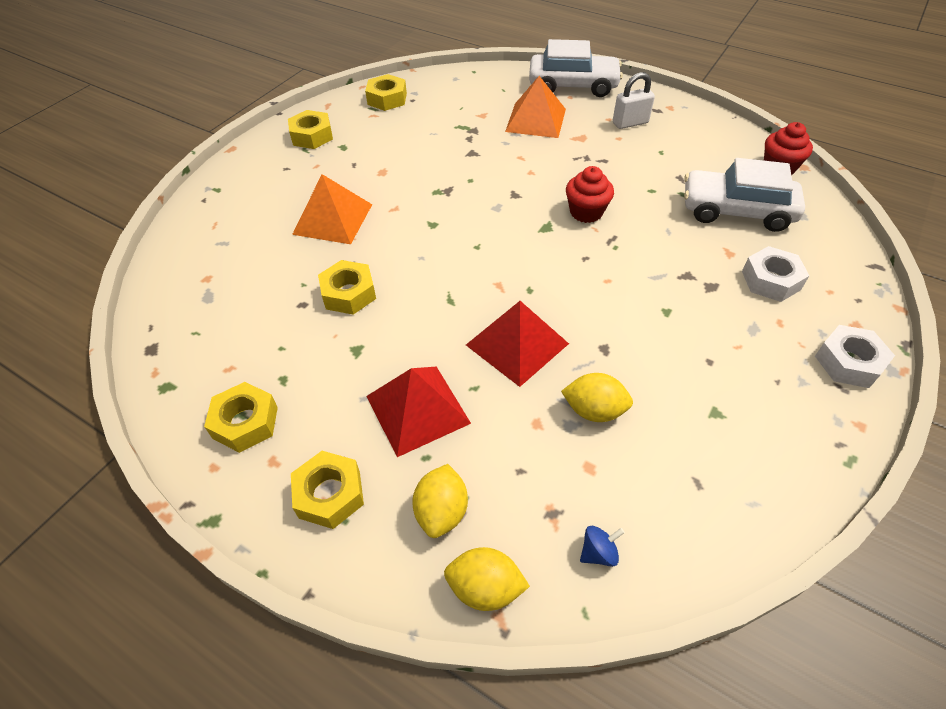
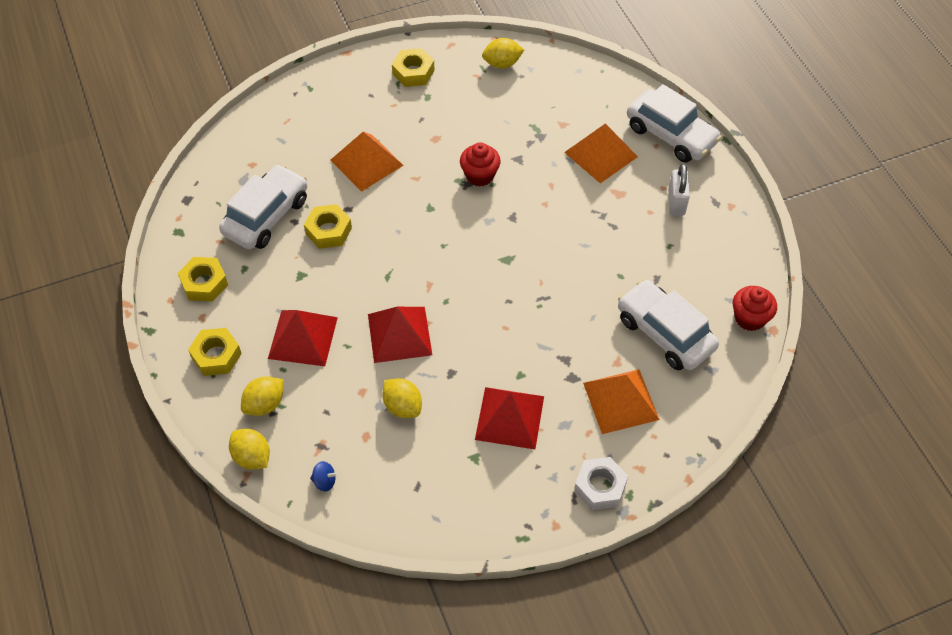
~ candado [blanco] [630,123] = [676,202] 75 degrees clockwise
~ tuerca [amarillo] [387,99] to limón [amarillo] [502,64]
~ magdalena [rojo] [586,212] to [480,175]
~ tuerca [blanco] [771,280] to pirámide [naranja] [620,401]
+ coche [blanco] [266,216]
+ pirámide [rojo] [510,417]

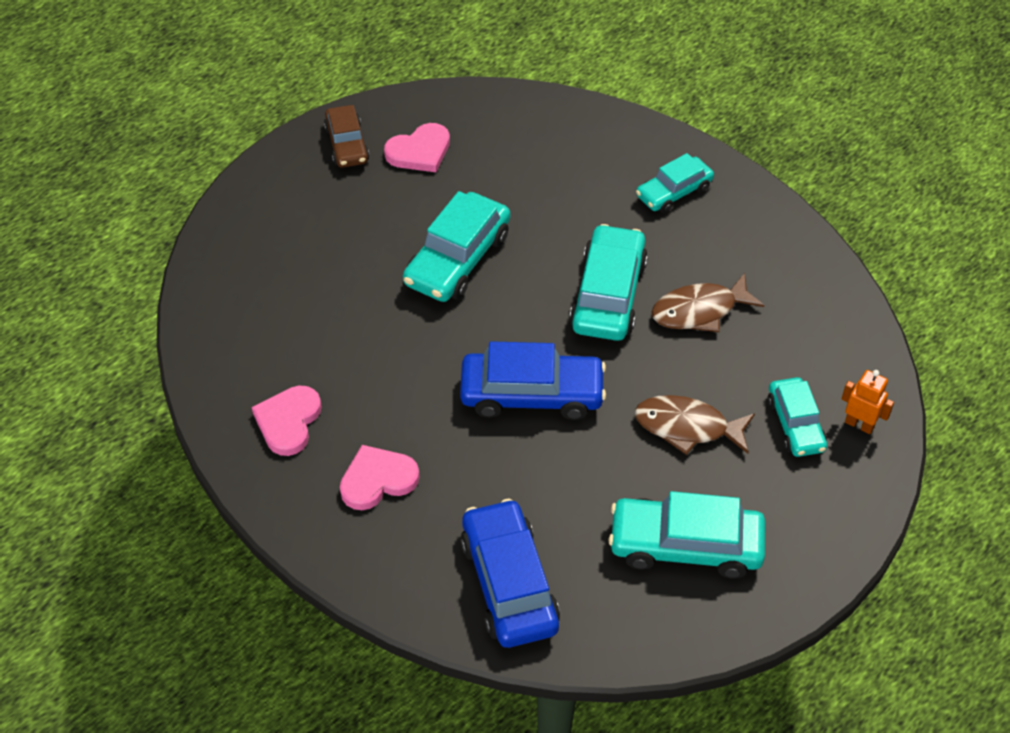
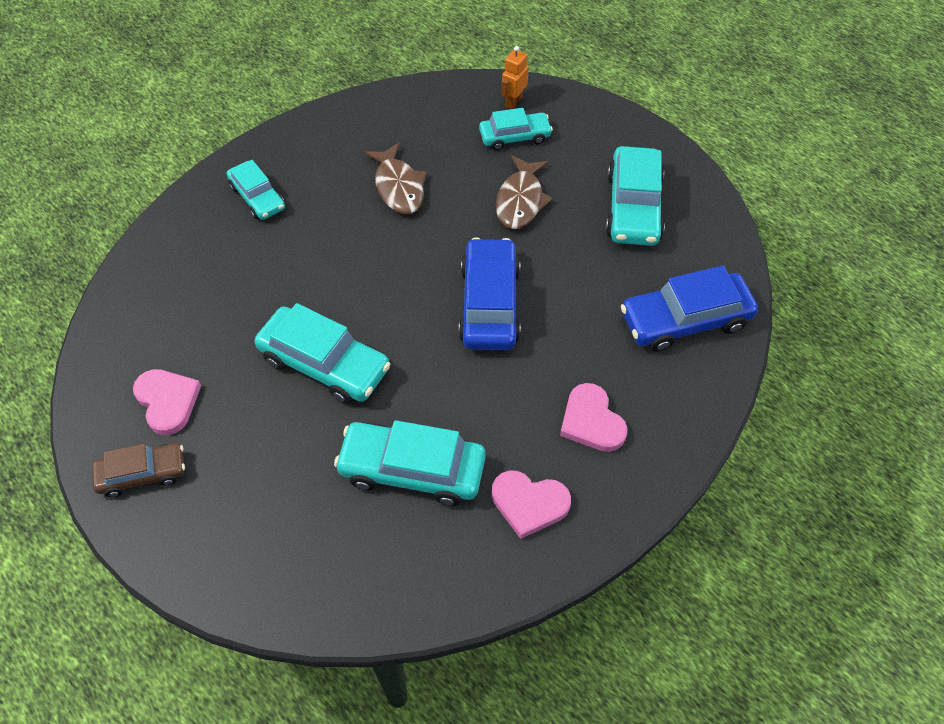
~ coche [turquesa] [608,294] to [412,469]

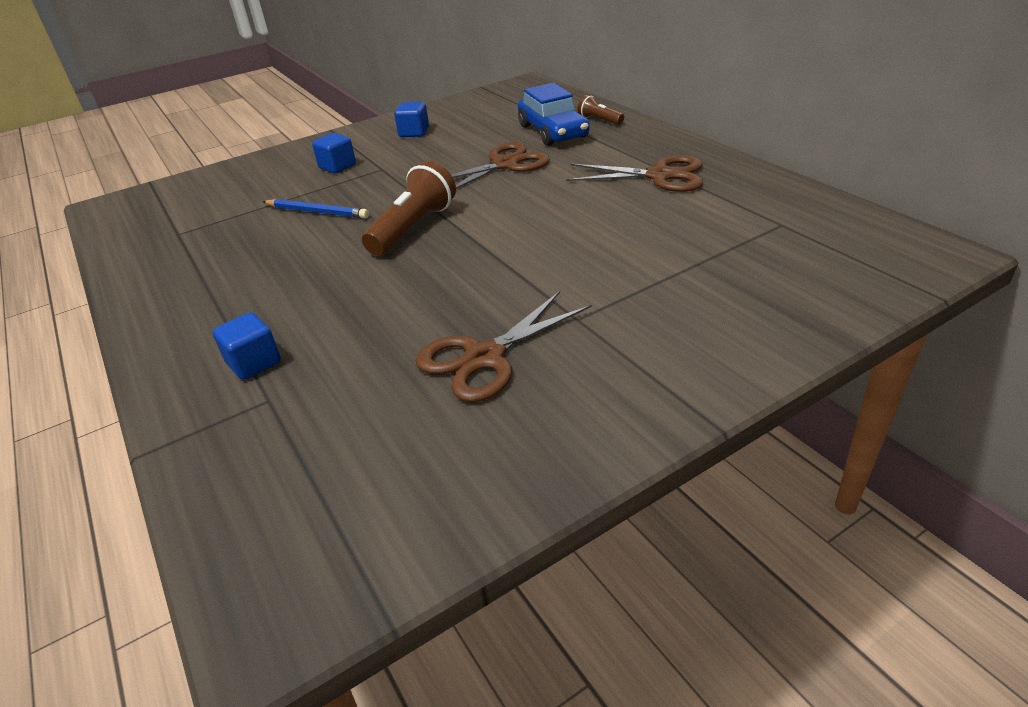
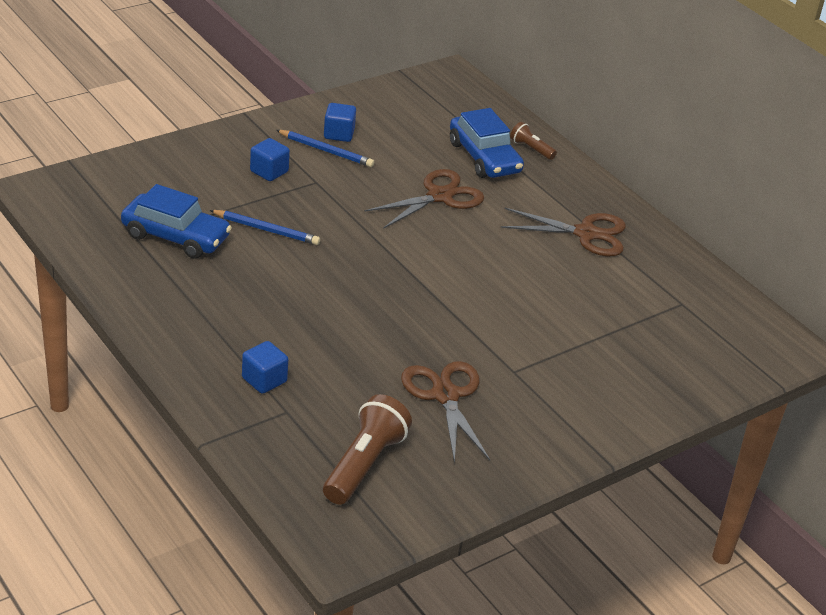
~ lámpara de mano [marrón] [413,228] to [364,464]
~ tijeras [marrón] [484,357] = [445,395] 120 degrees clockwise
+ lápiz [azul] [326,151]
+ coche [azul] [176,236]

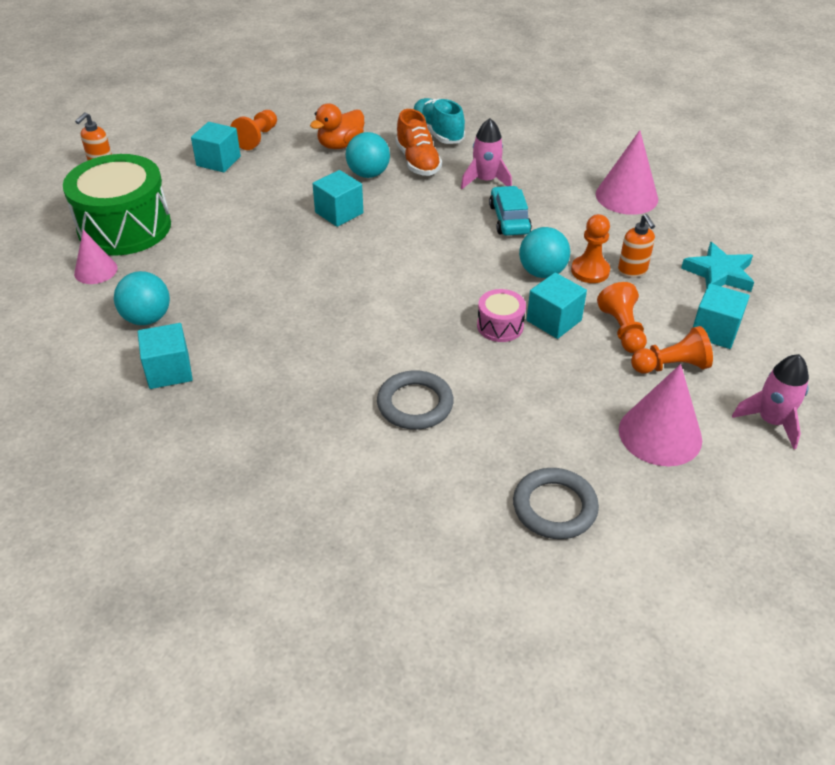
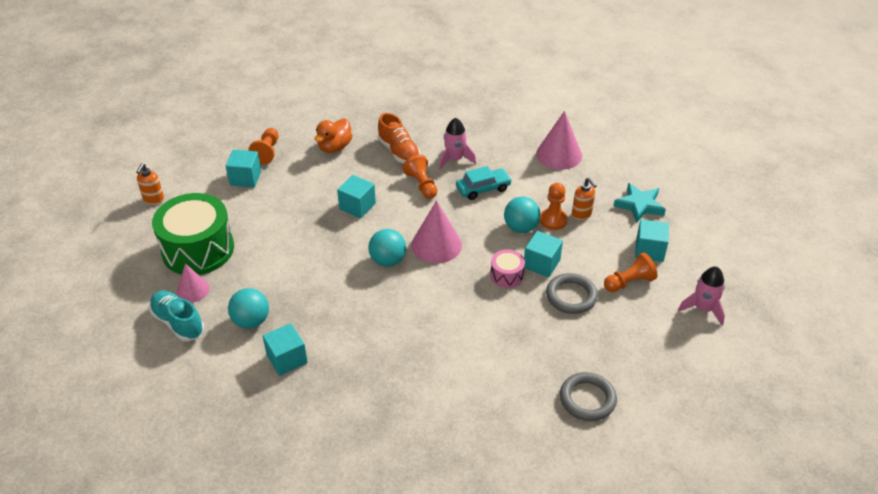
~ zapato [turquesa] [437,133] to [178,323]
~ pelota [turquesa] [368,174] to [388,260]
~ coche [turquesa] [509,219] = [483,188] 90 degrees clockwise
~ peón [naranja] [622,330] to [421,185]
~ cono [rosa] [660,434] to [436,245]
~ anillo [gris] [415,404] to [571,296]

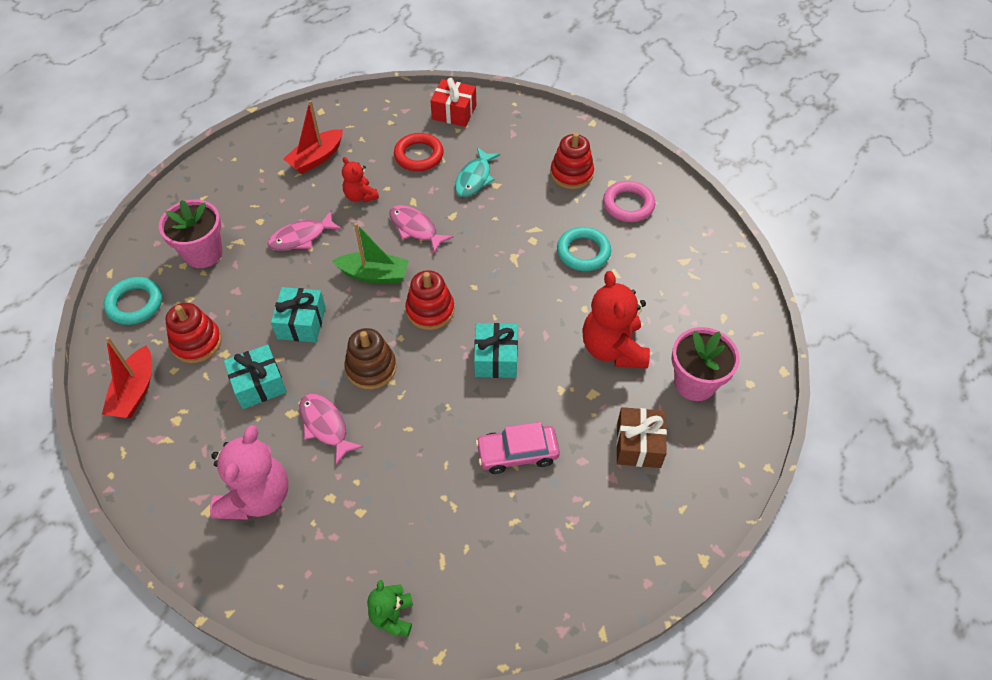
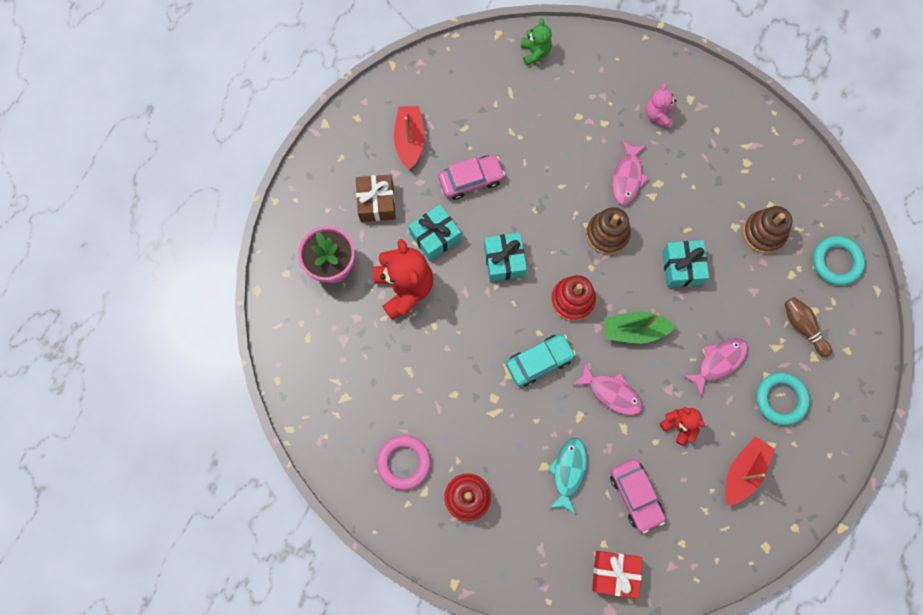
~ anillo [rojo] [419,155] to coche [rosa] [635,495]
~ maceta [rosa] [203,253] to bolo [marrón] [803,327]
~ anillo [turquesa] [583,252] to [780,399]
~ juguete apilable [rojo] [196,342] to juguete apilable [marrón] [763,233]
~ barco [rojo] [135,391] to [410,140]
~ regalo [turquesa] [259,384] to [435,237]
~ pez [rosa] [325,425] = [627,177] 60 degrees clockwise
~ osito [rosa] [257,496] = [658,115] x0.55
+ coche [turquesa] [539,361]

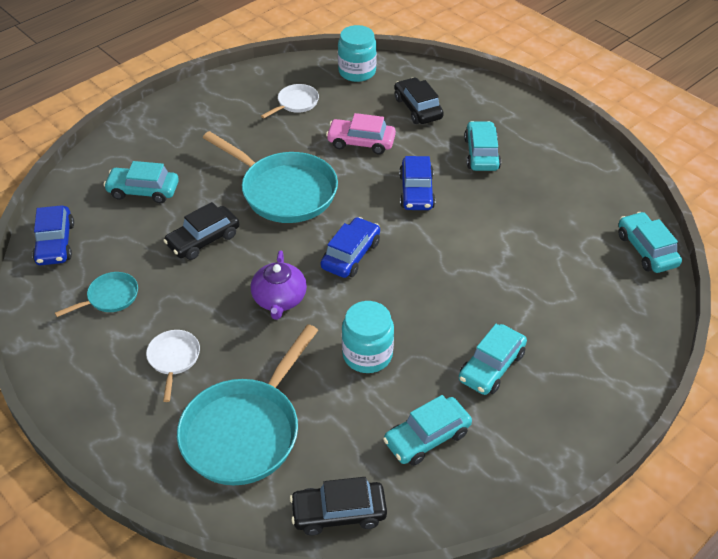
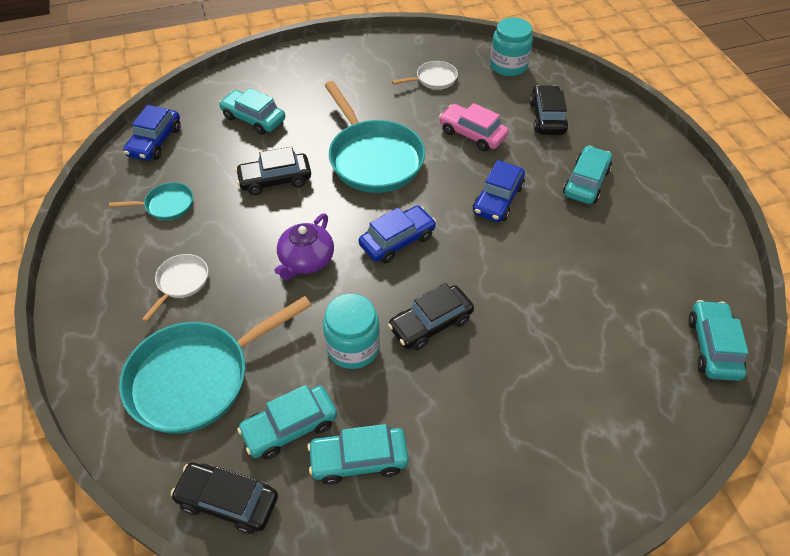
~ coche [turquesa] [491,367] to [290,427]
+ coche [negro] [431,324]

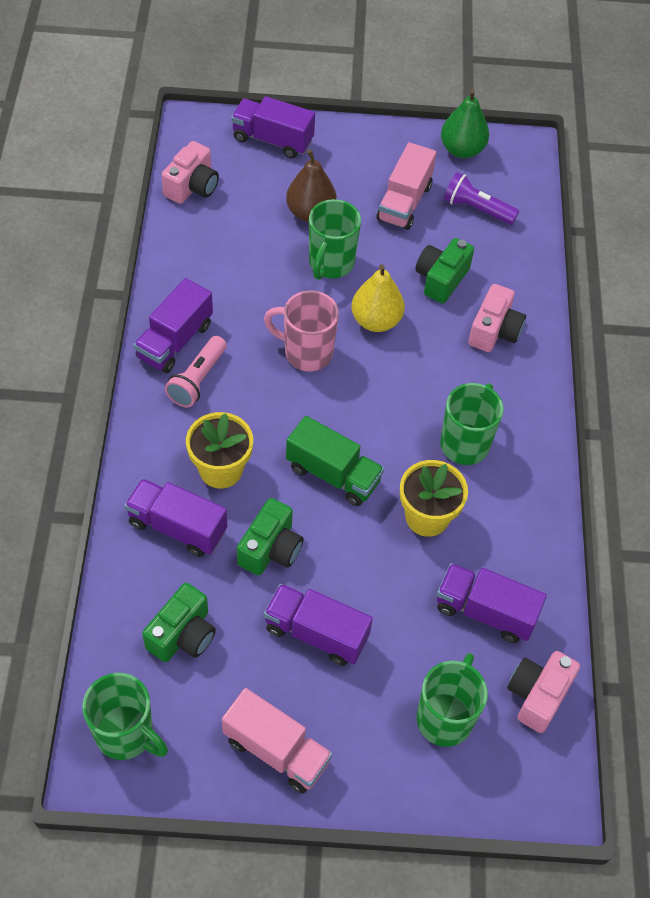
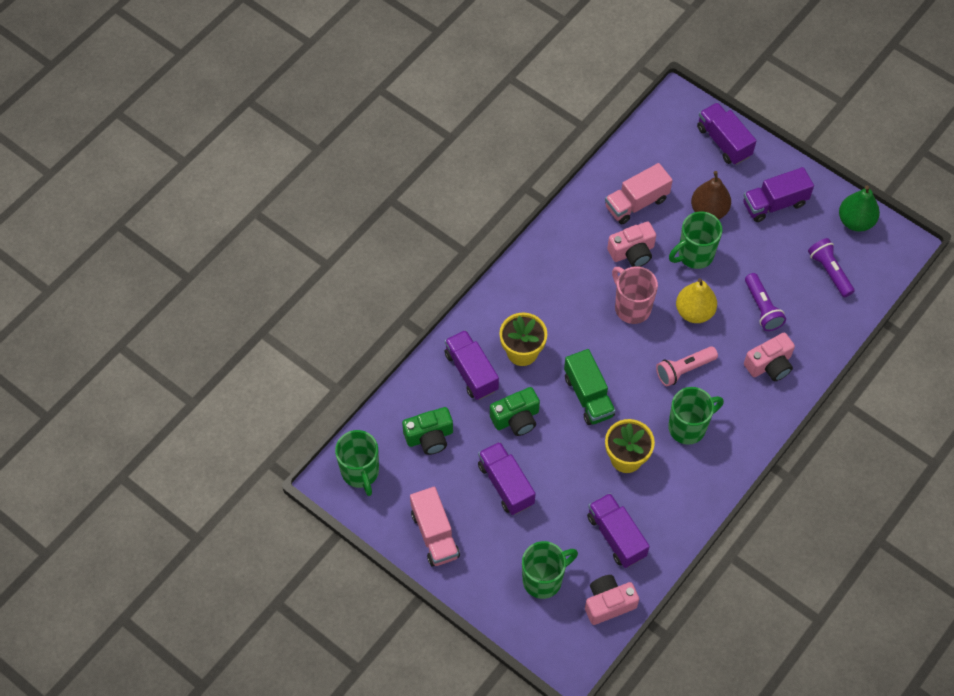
~ cámara [rosa] [192,186] to [632,252]
~ camión [rosa] [404,202] to [636,203]
~ cámara [verde] [441,279] to lámpara de mano [morado] [762,308]
~ camión [morado] [175,341] to [774,204]
~ lámpara de mano [rosa] [197,380] to [684,370]

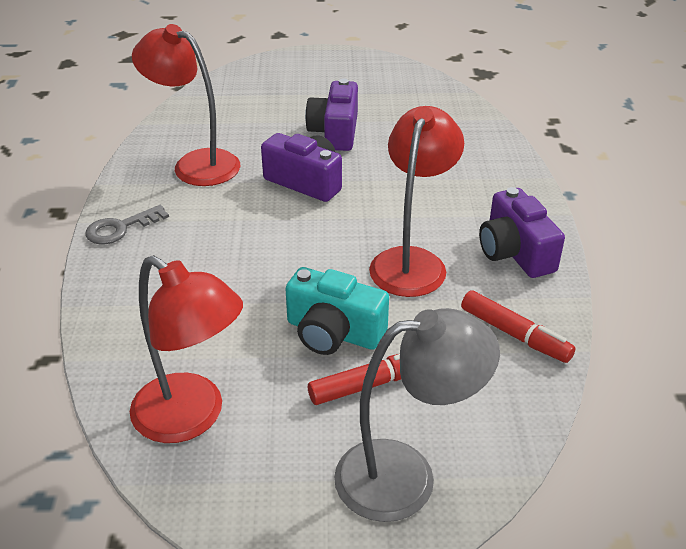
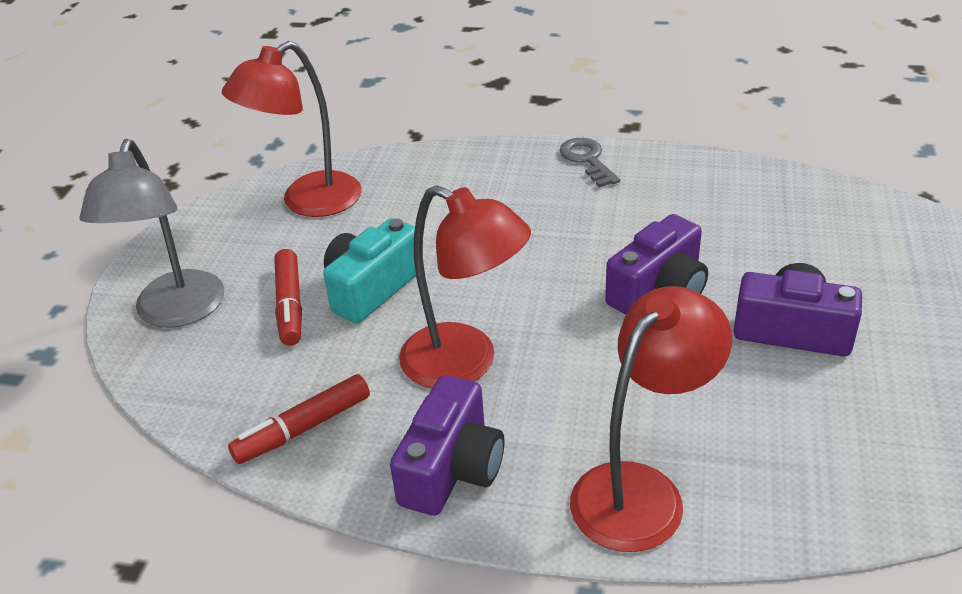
~ lámpara [rojo] [195,164] to [641,490]
~ cámara [morado] [515,252] = [452,469] 120 degrees clockwise

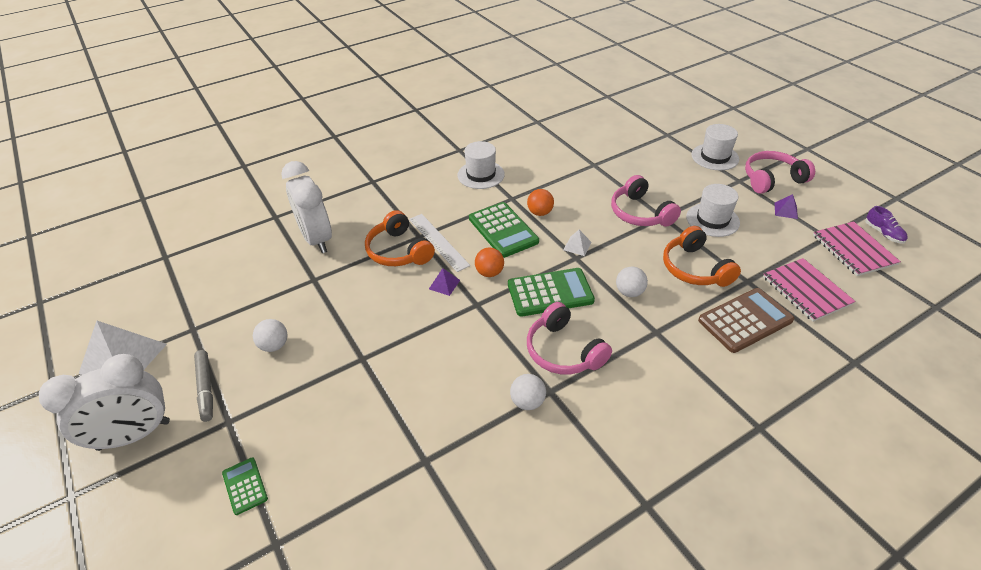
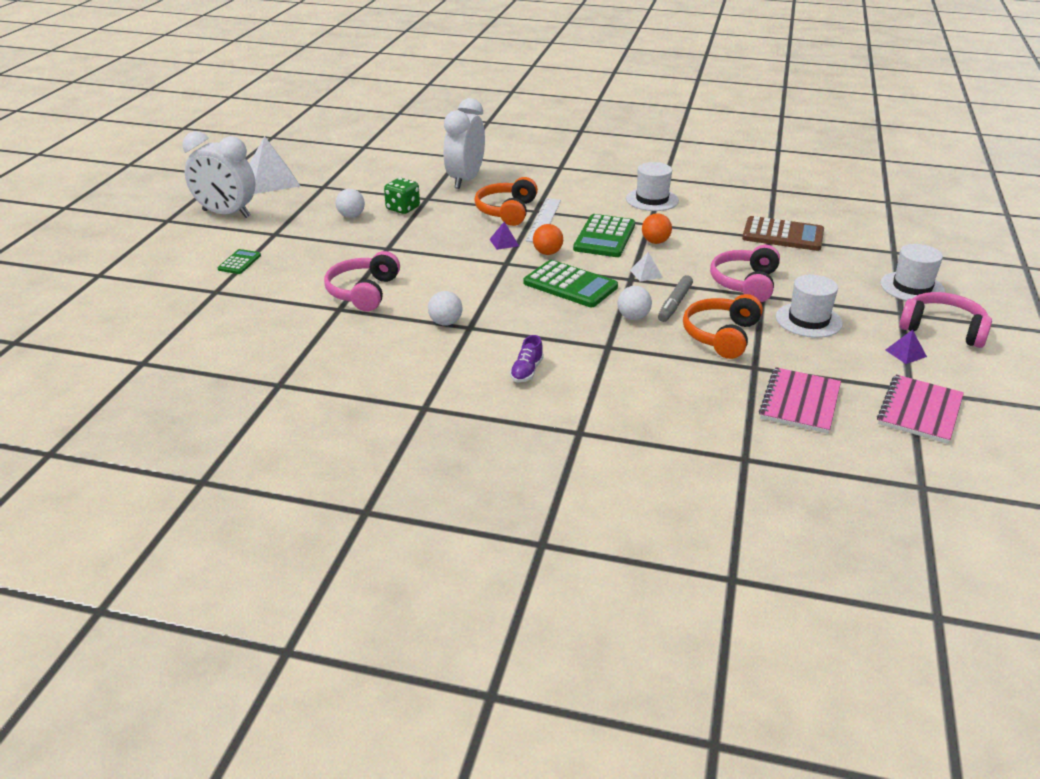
~ zapato [morado] [883,233] to [526,371]
~ calculadora [marrón] [745,320] to [783,235]
~ auriculares [rosa] [563,351] to [363,292]
~ rotulador [gris] [206,388] to [674,304]
+ dado [verde] [403,209]

